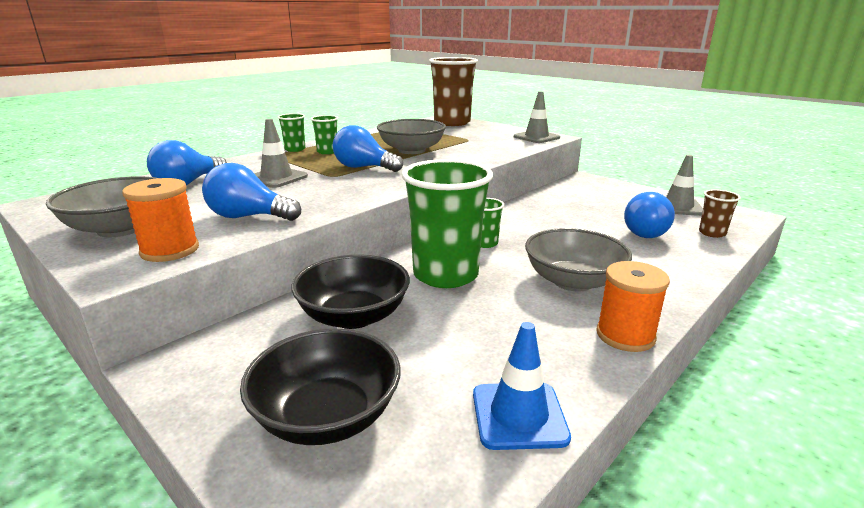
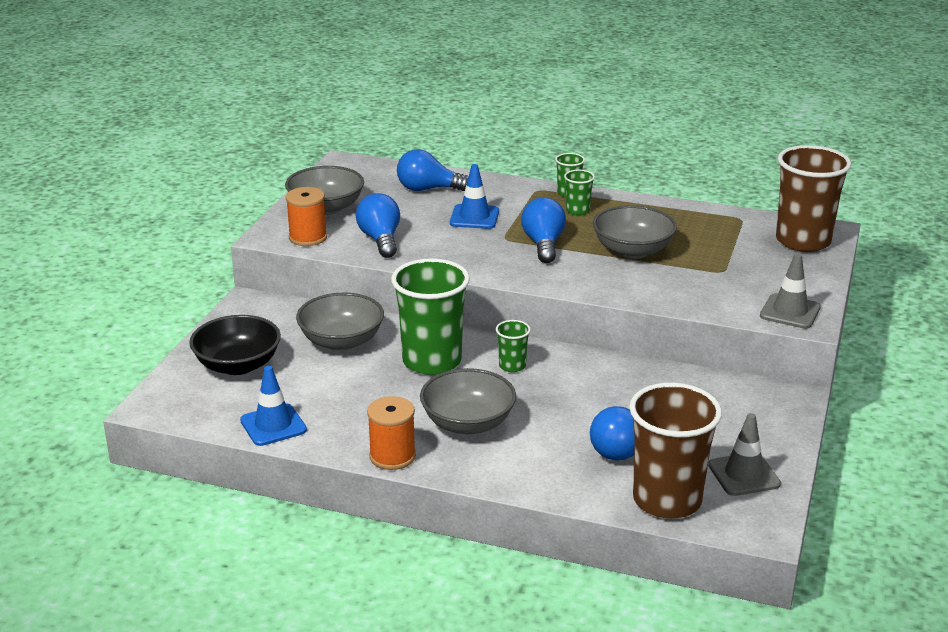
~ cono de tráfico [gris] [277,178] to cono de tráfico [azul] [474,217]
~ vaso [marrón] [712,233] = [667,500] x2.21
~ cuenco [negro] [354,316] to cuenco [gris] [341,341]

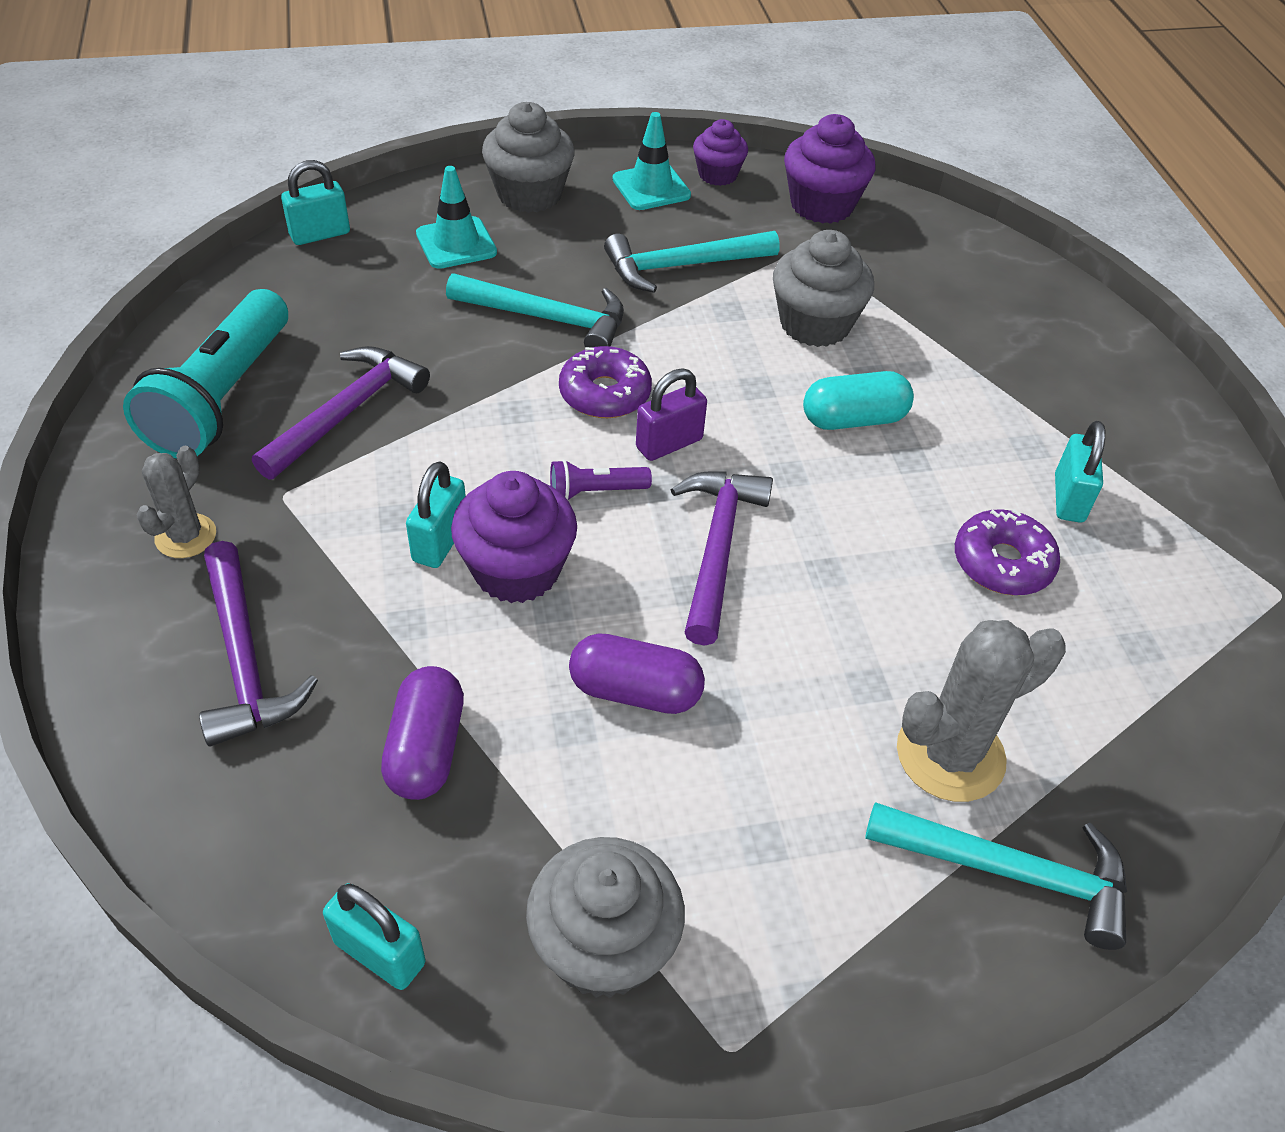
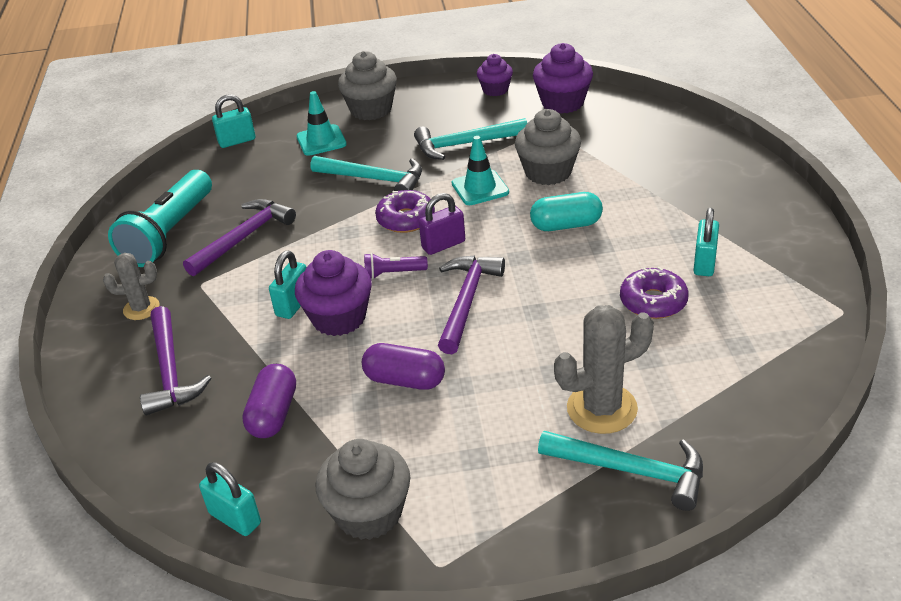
~ cono de tráfico [turquesa] [651,187] to [480,188]
~ cactus [gris] [186,536] = [141,308] 60 degrees clockwise

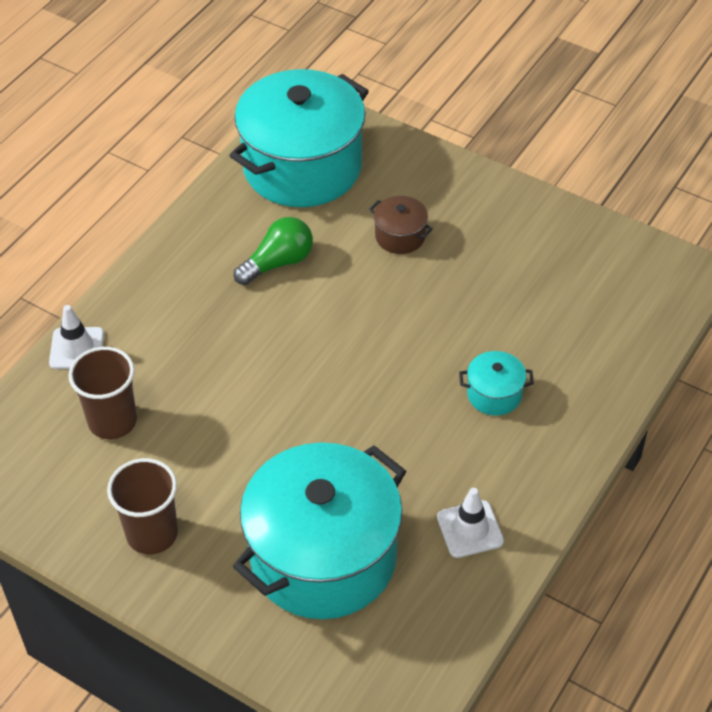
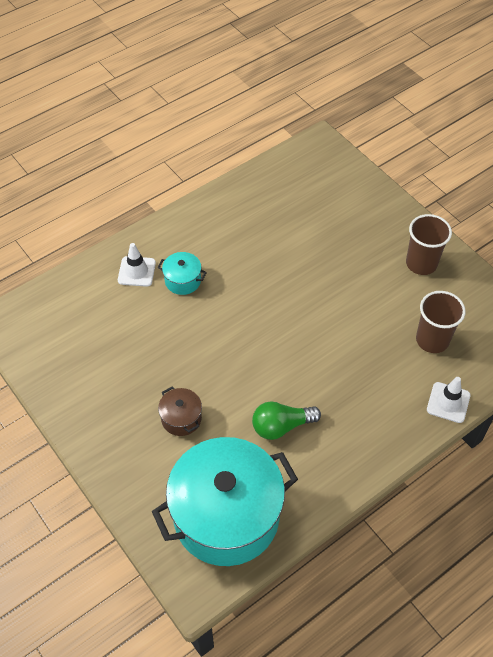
- olla [turquesa] [323,557]
~ cono de tráfico [blanco] [470,529] to [136,271]

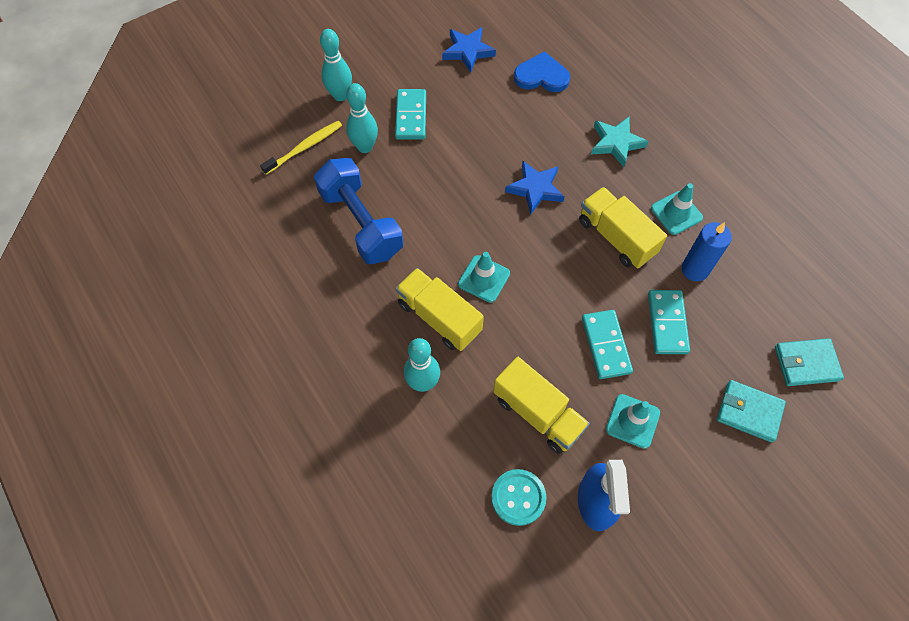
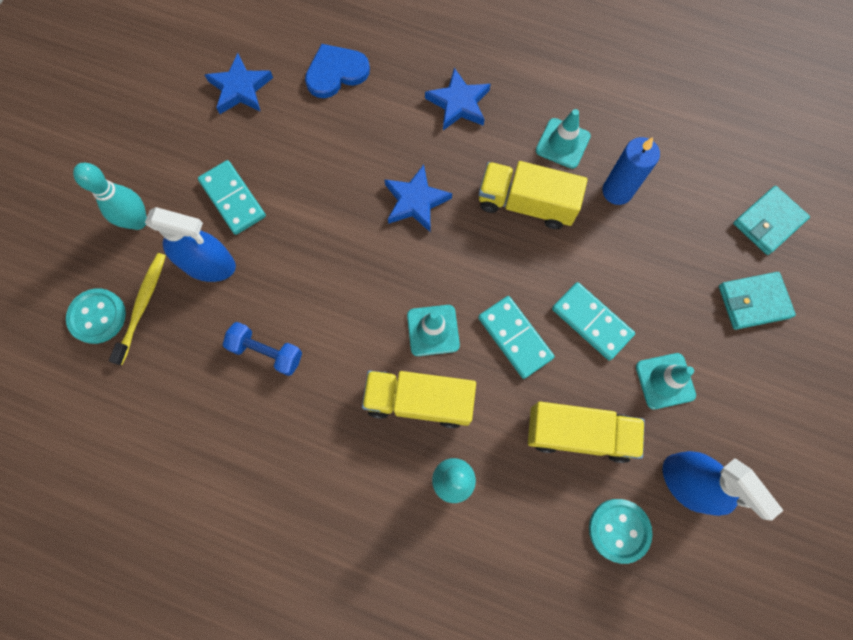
~ bolo [turquesa] [365,147] to pulverizador [azul] [208,264]
~ estrella [turquesa] [616,143] to estrella [azul] [458,103]
~ mancuerna [azul] [361,223] = [266,352] x0.54
~ ficha de dominó [turquesa] [667,323] to [515,337]
+ botón [turquesa] [97,316]

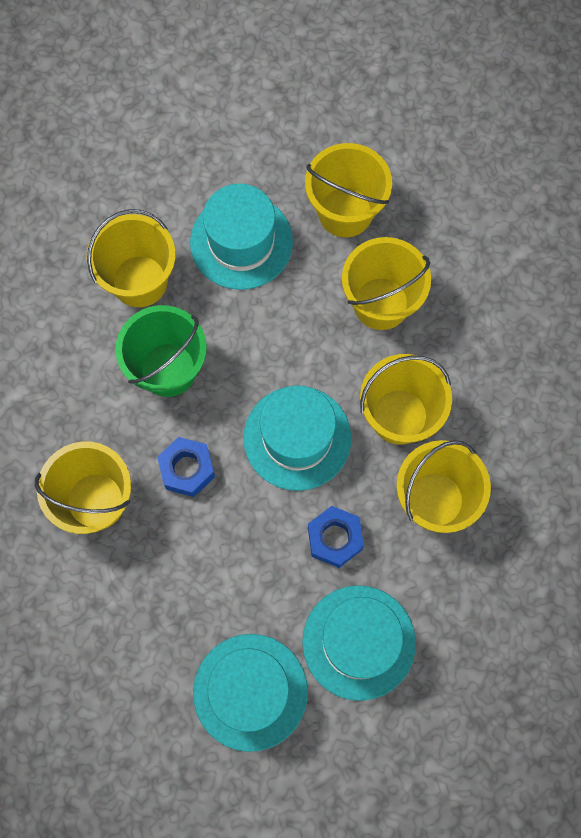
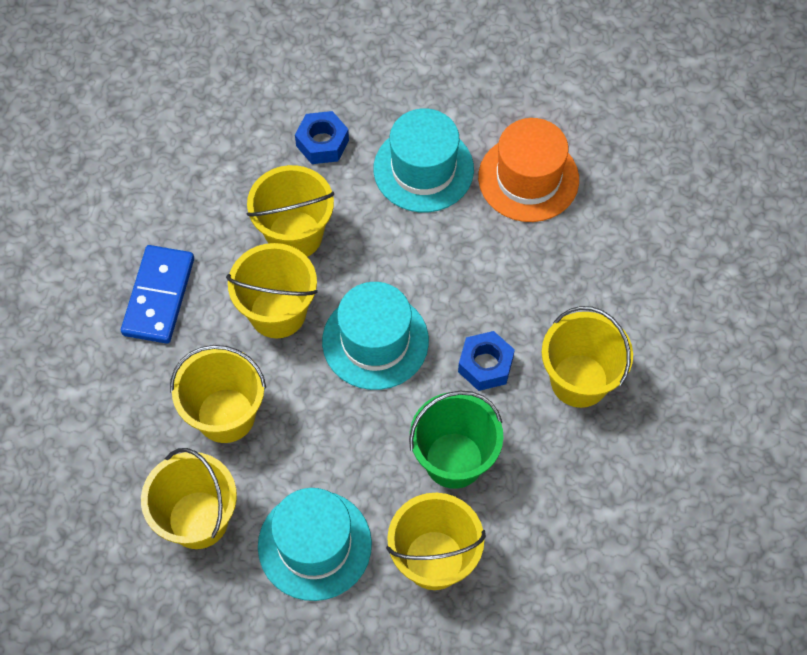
~ tuerca [azul] [335,538] to [322,143]
~ sombrero [turquesa] [250,692] to sombrero [naranja] [528,178]
+ ficha de dominó [azul] [159,296]

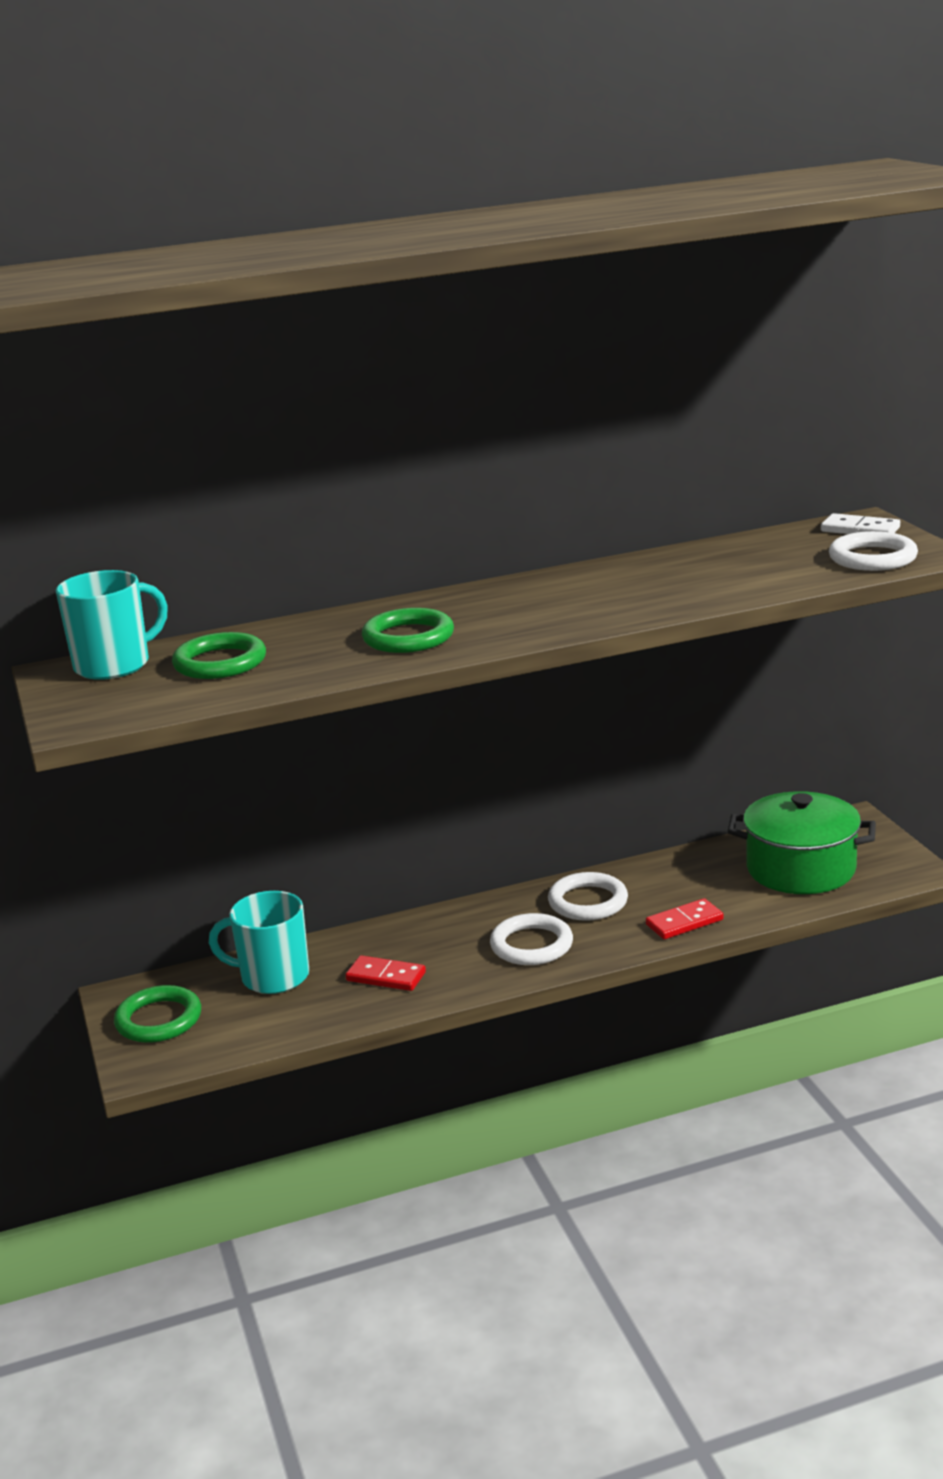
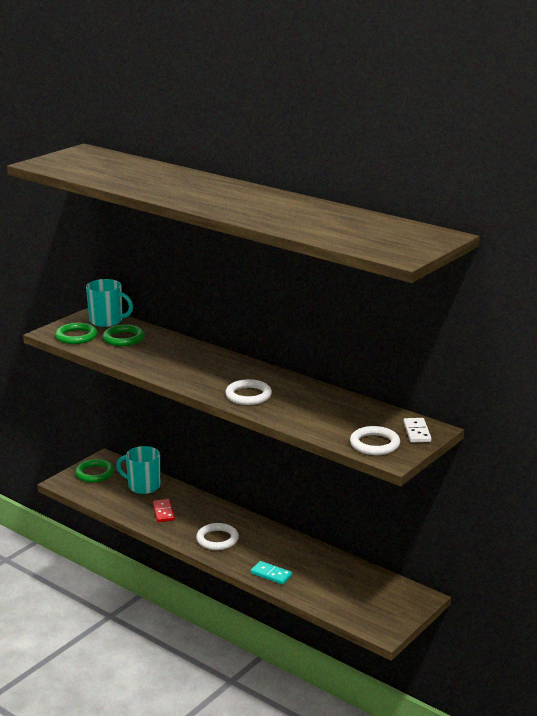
~ anillo [verde] [408,637] to [76,336]
- olla [verde] [800,869]
~ anillo [blanco] [588,902] to [248,395]
~ taza [turquesa] [272,977] = [143,486] 45 degrees counterclockwise
~ ficha de dominó [rojo] [684,922] to ficha de dominó [turquesa] [271,574]

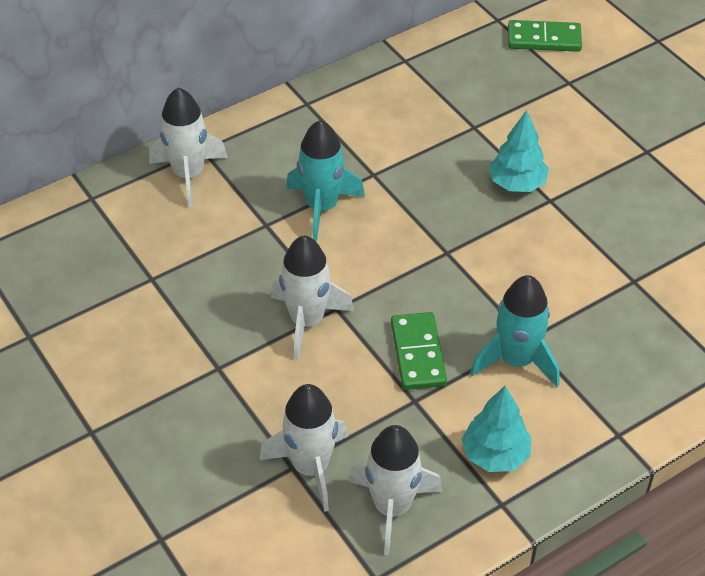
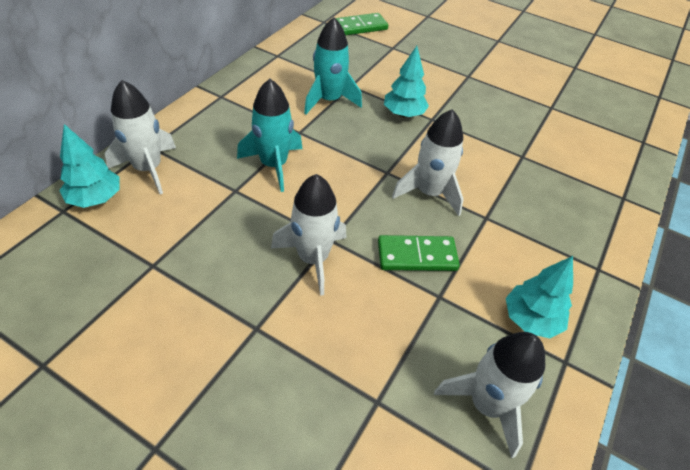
~ cohete [turquesa] [516,360] to [329,100]
~ ficha de dominó [verde] [418,353] = [417,256] 60 degrees counterclockwise
~ cohete [blanco] [311,467] to [429,193]
+ árbol [turquesa] [96,198]

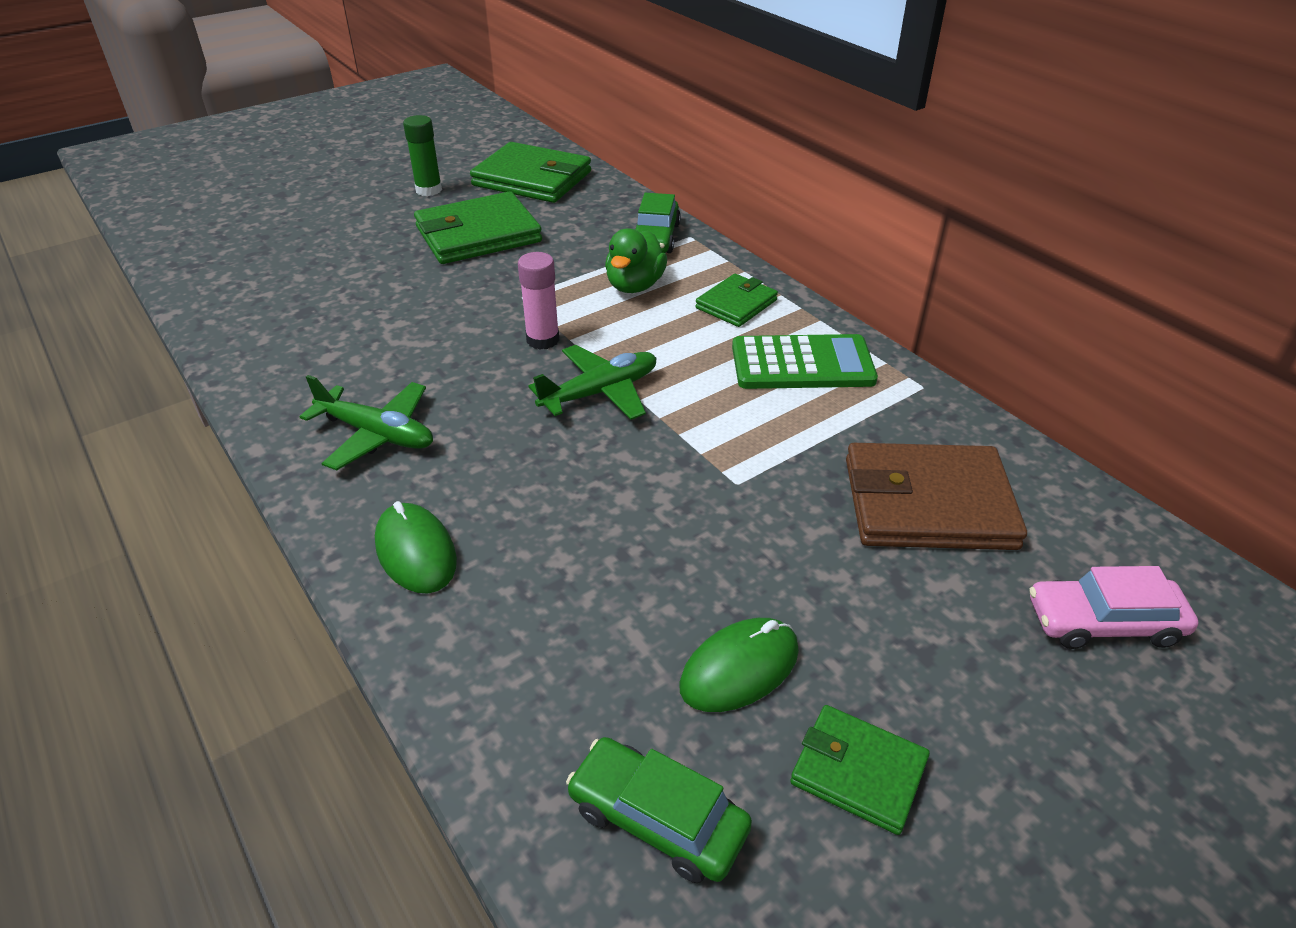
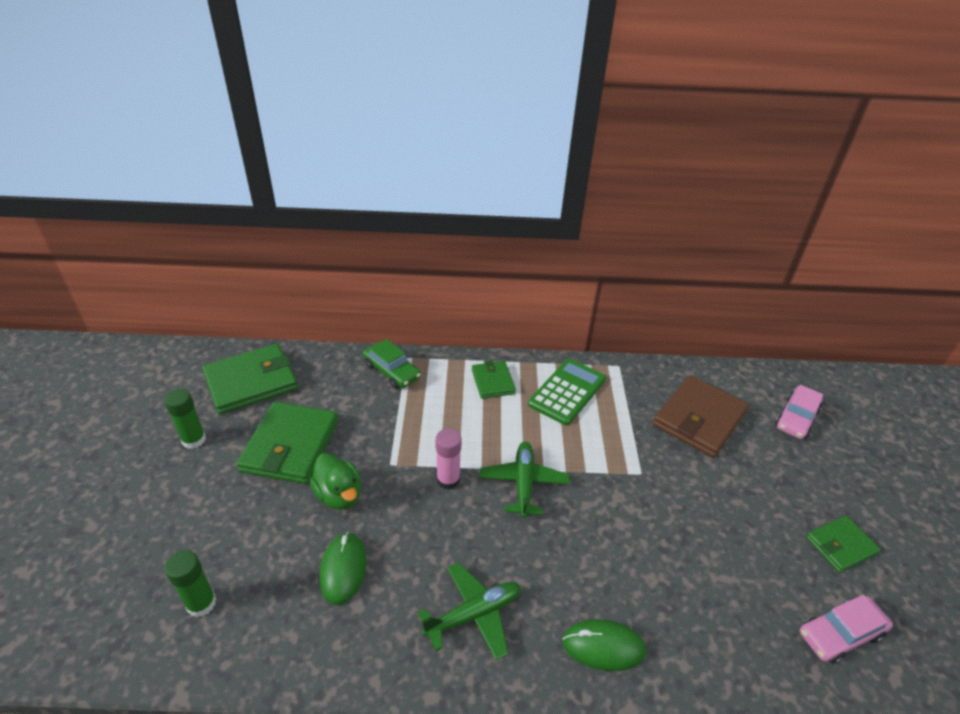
~ pato [verde] [635,286] to [339,495]
~ ratón [verde] [739,668] to [343,569]
~ coche [verde] [657,818] to coche [rosa] [840,634]
+ barra de pegamento [verde] [201,603]

